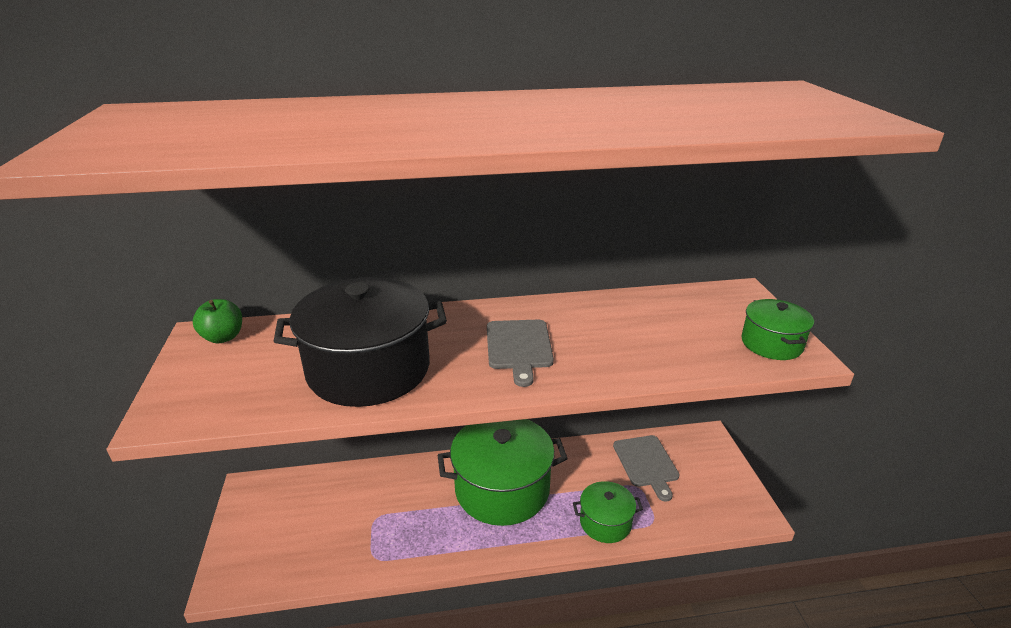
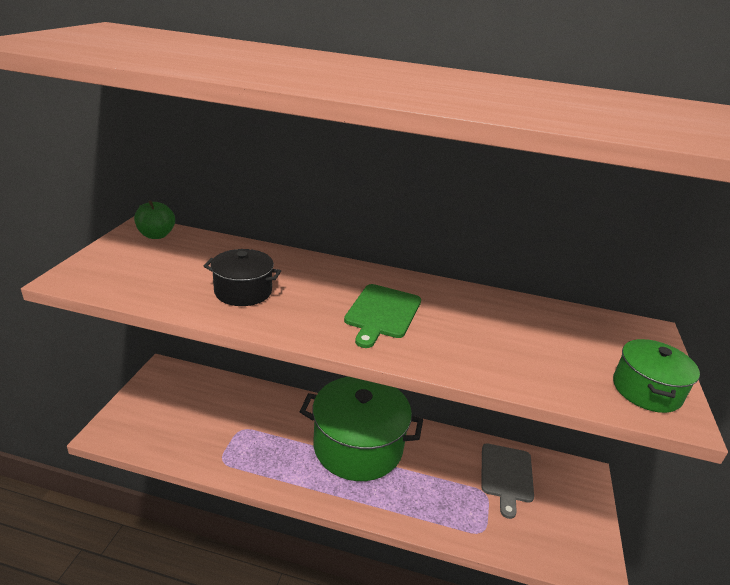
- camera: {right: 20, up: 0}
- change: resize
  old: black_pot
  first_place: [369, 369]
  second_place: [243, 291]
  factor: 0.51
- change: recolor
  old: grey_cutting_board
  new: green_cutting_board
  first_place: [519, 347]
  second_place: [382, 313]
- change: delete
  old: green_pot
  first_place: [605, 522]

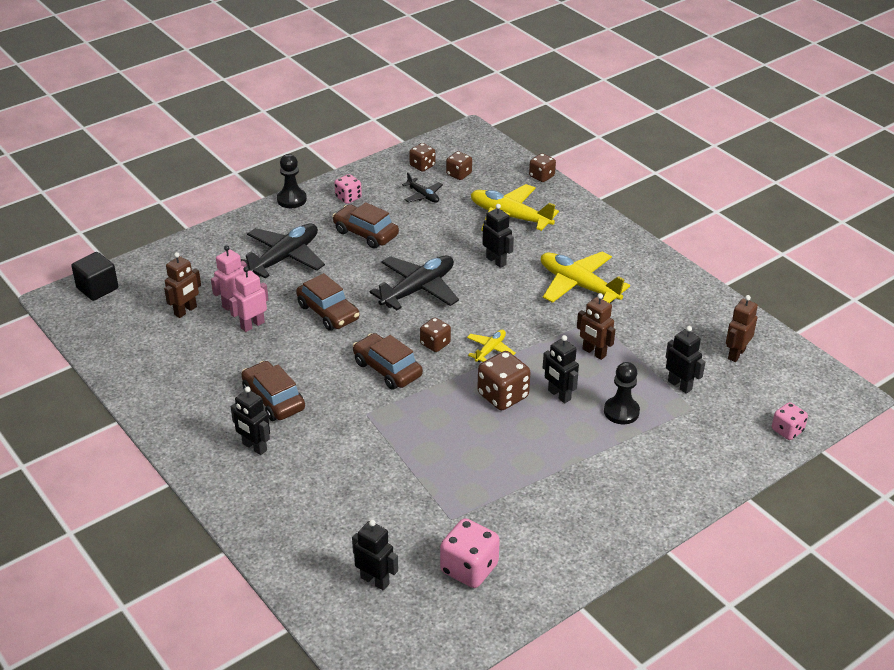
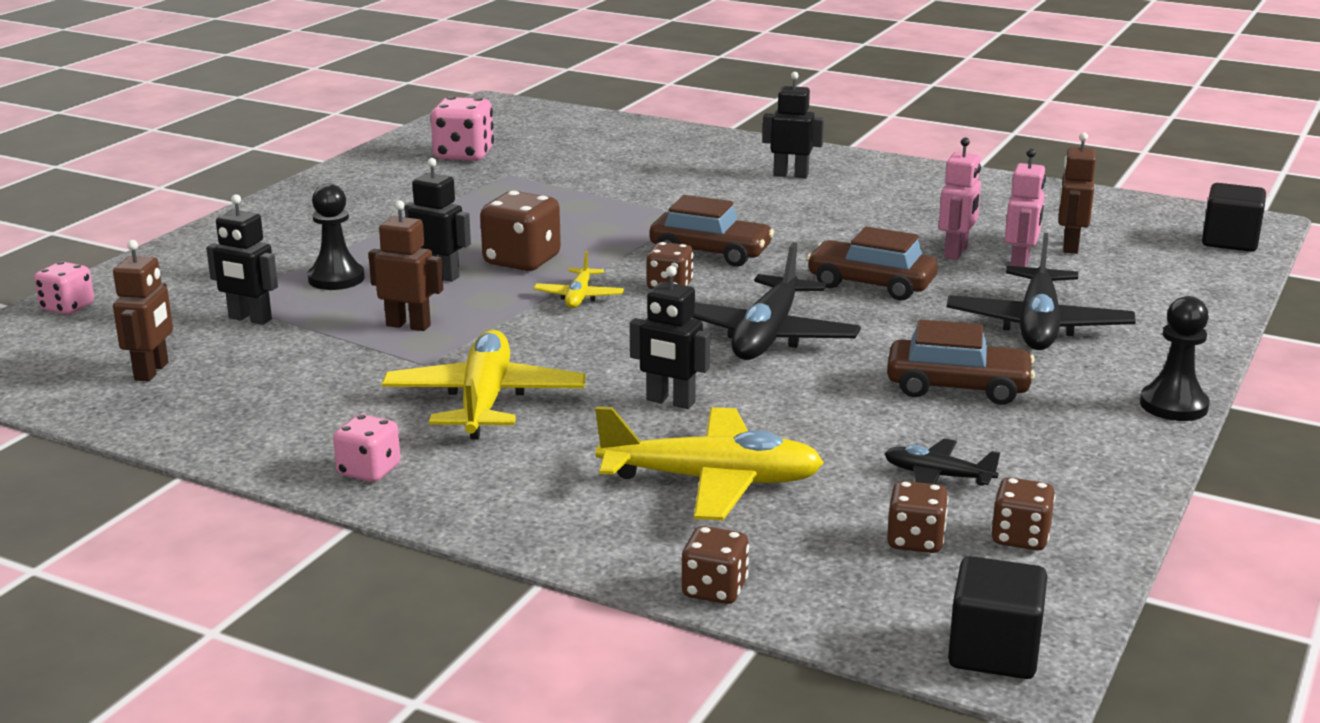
- camera: {right: 155, up: -15}
- change: move
  old: pink_dice
  first_place: [348, 198]
  second_place: [369, 471]
- change: rotate
  old: yellow_plane
  first_place: [578, 285]
  second_place: [485, 401]
  degrees: -105
- change: insert
  new: black_cube
  second_place: [993, 652]
- change: delete
  old: brown_car
  first_place: [273, 399]
- change: delete
  old: black_robot
  first_place: [375, 580]

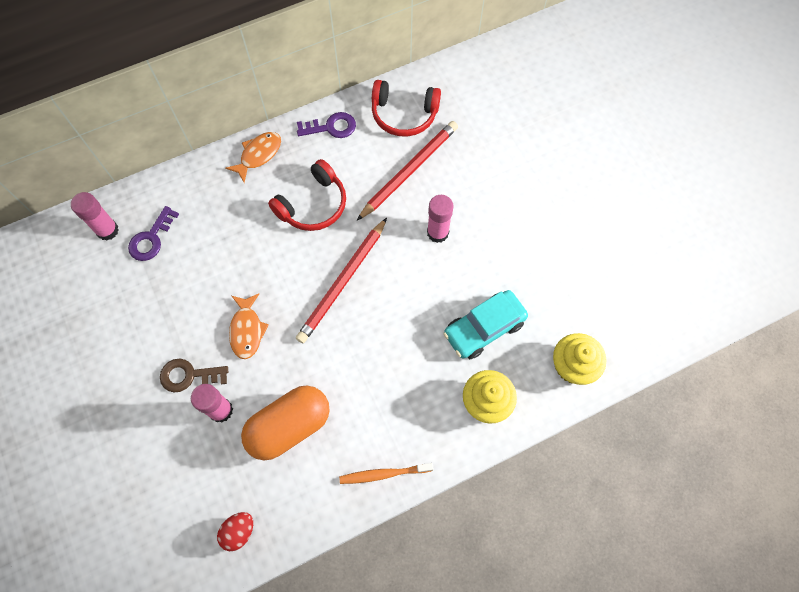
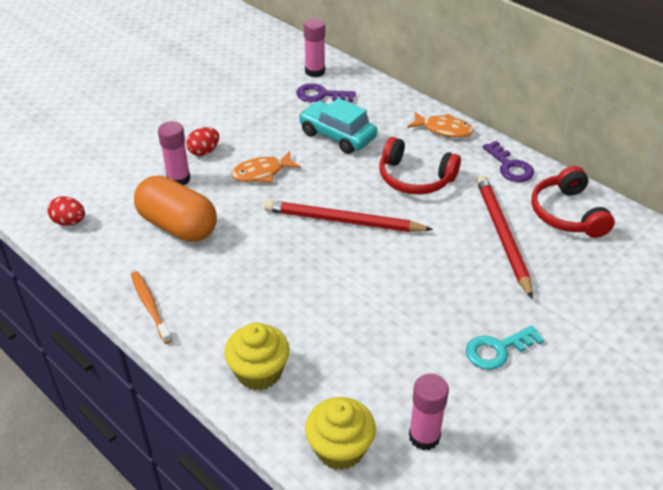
- camera: {right: 70, up: -25}
- change: replace
  old: brown_key
  new: red_egg
  first_place: [188, 375]
  second_place: [204, 151]
- change: move
  old: turquoise_car
  first_place: [484, 328]
  second_place: [337, 135]
- change: move
  old: pink_glue_stick
  first_place: [437, 232]
  second_place: [424, 436]
- change: insert
  new: turquoise_key
  second_place: [497, 350]
- change: rotate
  old: red_pencil
  first_place: [409, 171]
  second_place: [502, 235]
  degrees: -120

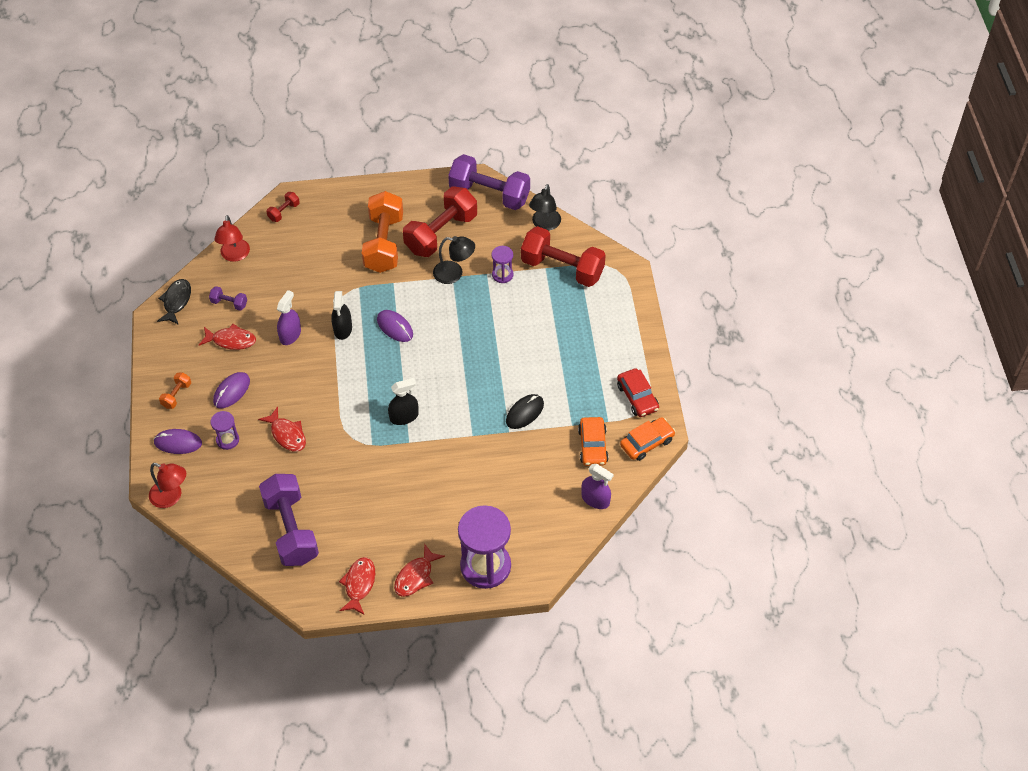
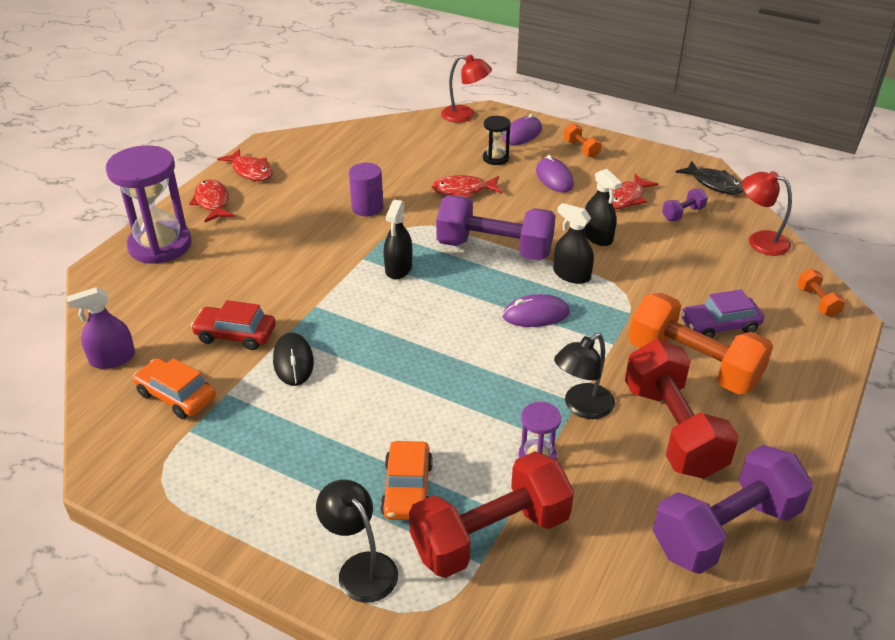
- camera: {right: 125, up: -15}
- change: move
  old: red_car
  first_place: [637, 397]
  second_place: [235, 335]
- change: move
  old: black_lamp
  first_place: [544, 224]
  second_place: [360, 568]
- change: insert
  new: purple_cylinder
  second_place: [367, 208]
- change: move
  old: orange_car
  first_place: [647, 443]
  second_place: [407, 489]
- change: move
  old: purple_dumbbell
  first_place: [291, 530]
  second_place: [494, 249]
- change: rotate
  old: red_lamp
  first_place: [171, 497]
  second_place: [465, 115]
  degrees: -135
- change: recolor
  old: purple_hourglass
  new: black_hourglass
  first_place: [227, 440]
  second_place: [495, 158]
- change: recolor
  old: purple_spray_bottle
  new: black_spray_bottle
  first_place: [290, 335]
  second_place: [597, 236]
- change: insert
  new: purple_car
  second_place: [719, 325]
- change: recolor
  old: red_dumbbell
  new: orange_dumbbell
  first_place: [284, 212]
  second_place: [817, 302]

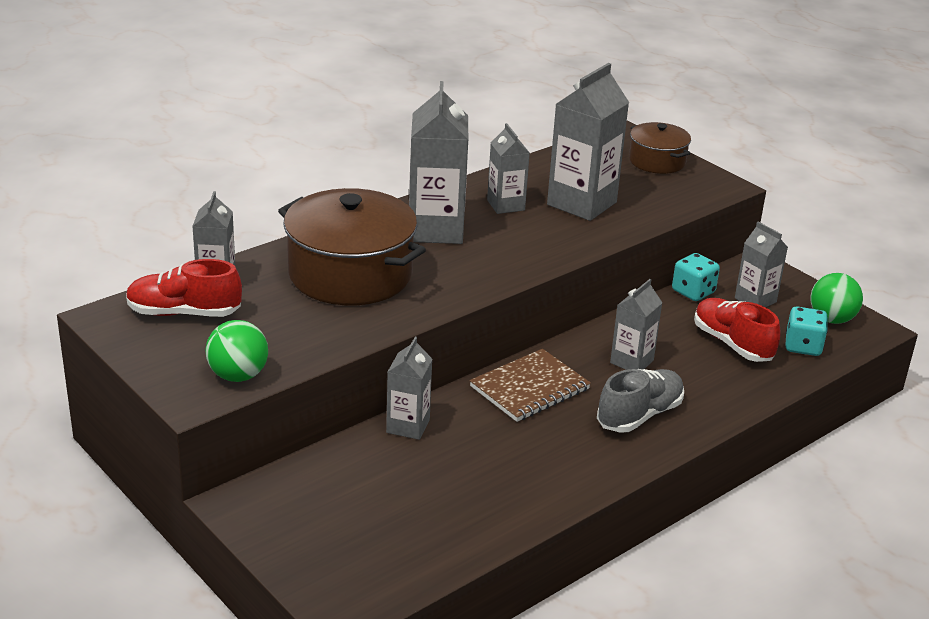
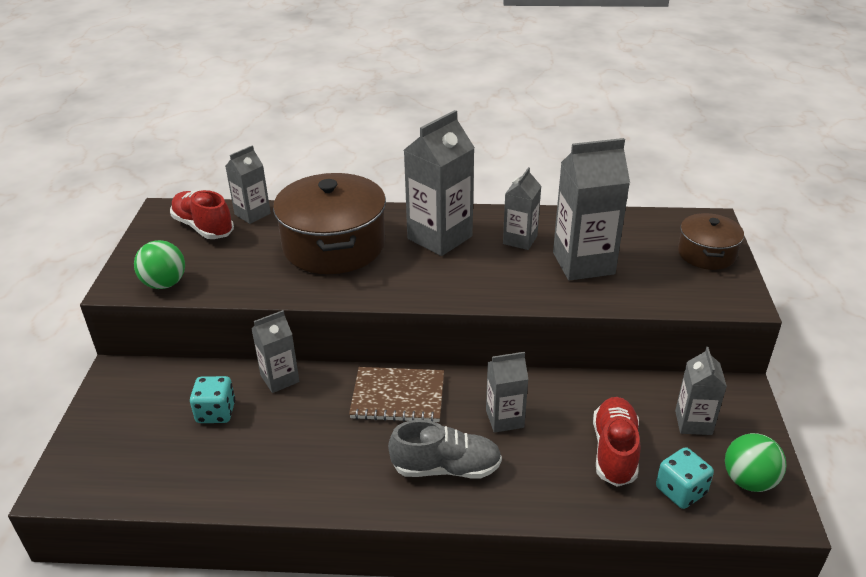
- camera: {right: 45, up: 5}
- change: move
  old: turquoise_dice
  first_place: [693, 292]
  second_place: [216, 412]

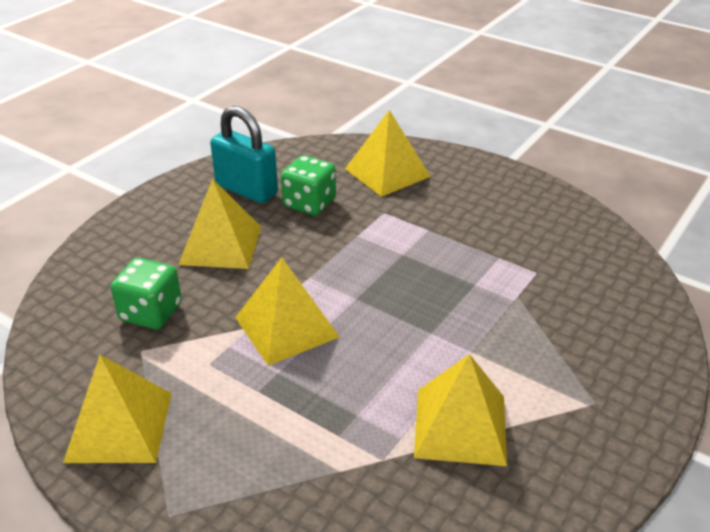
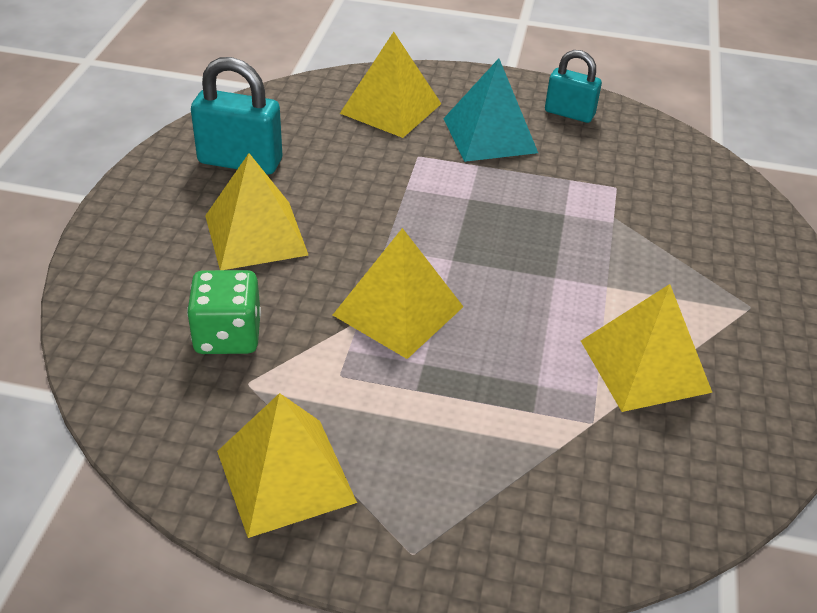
- camera: {right: -25, up: 5}
- change: insert
  new: turquoise_pyramid
  second_place: [489, 135]
- change: insert
  new: turquoise_padlock
  second_place: [569, 113]
- change: delete
  old: green_dice
  first_place: [309, 203]

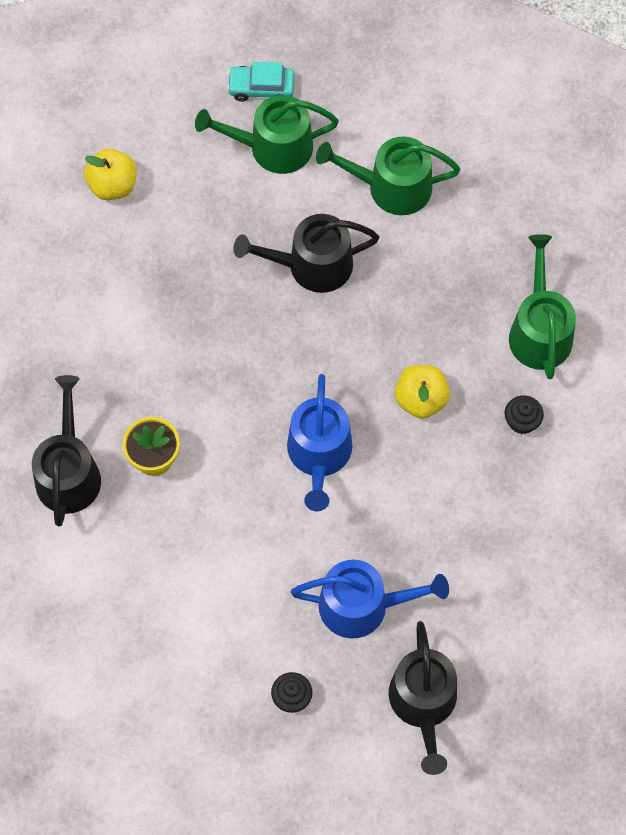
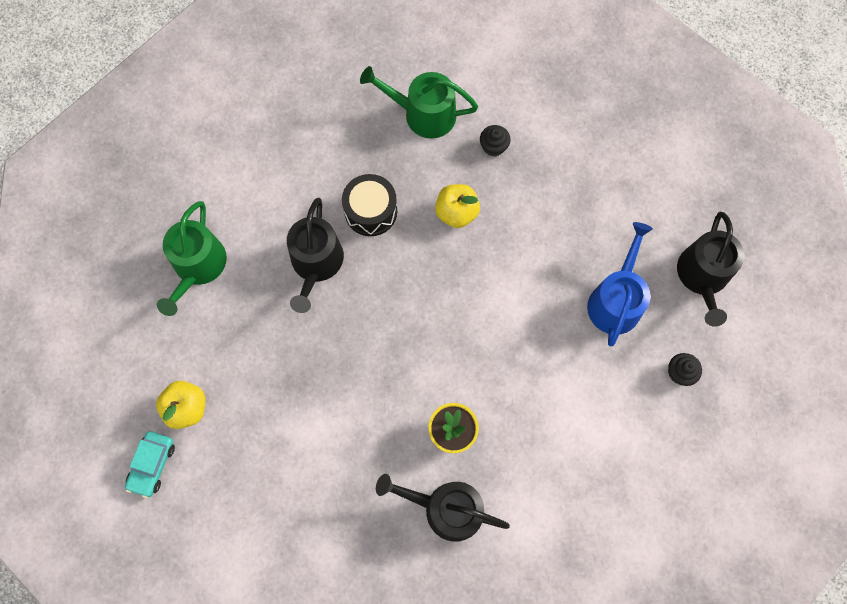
- camera: {right: -75, up: 5}
- change: move
  old: turquoise_car
  first_place: [261, 88]
  second_place: [152, 465]
- change: insert
  new: black_drum
  second_place: [371, 211]
- change: rotate
  old: black_watering_can
  first_place: [423, 703]
  second_place: [702, 277]
  degrees: 90
- change: delete
  old: blue_watering_can
  first_place: [319, 455]
- change: delete
  old: green_watering_can
  first_place: [391, 187]

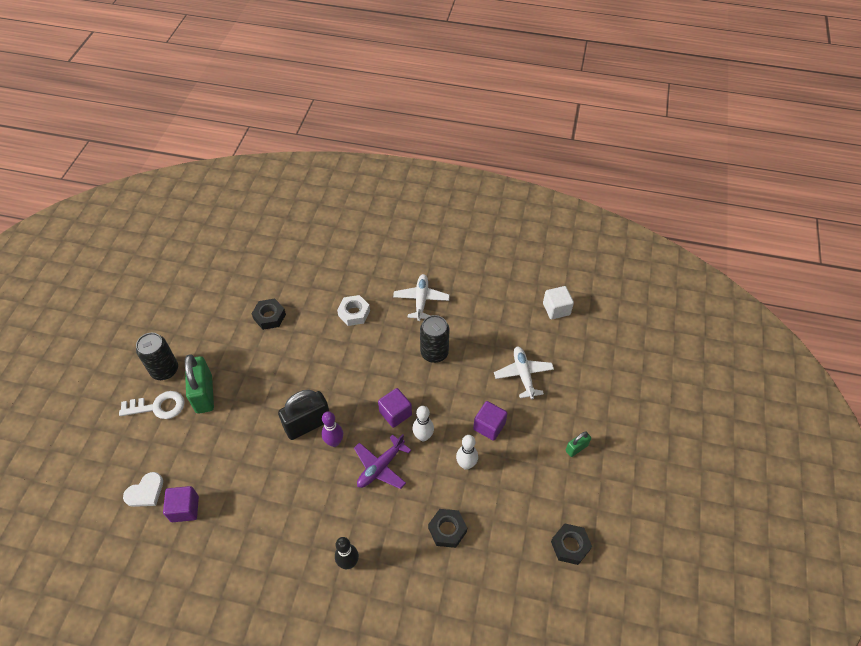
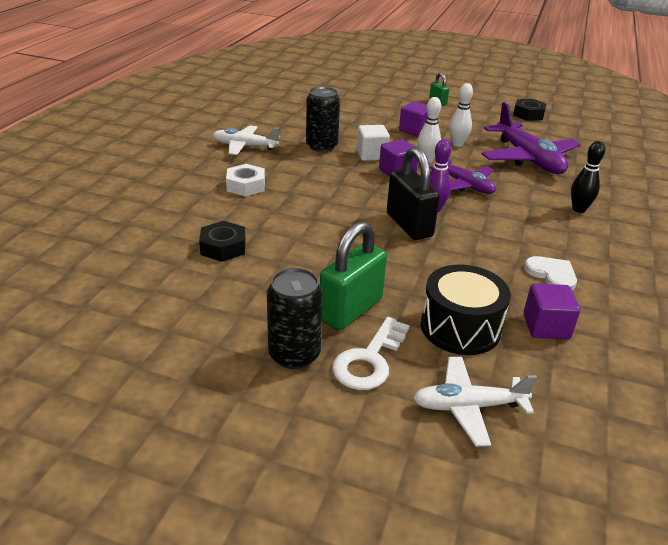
- camera: {right: -85, up: -20}
- change: rotate
  old: green_padlock
  first_place: [204, 394]
  second_place: [351, 310]
  degrees: -45
- change: rotate
  old: white_key
  first_place: [158, 407]
  second_place: [369, 360]
  degrees: -150
- change: move
  old: white_cube
  first_place: [556, 309]
  second_place: [371, 155]
- change: move
  old: white_plane
  first_place: [523, 375]
  second_place: [468, 406]
- change: insert
  new: black_drum
  second_place: [460, 327]
- change: replace
  old: black_nut
  new: purple_plane
  first_place: [447, 530]
  second_place: [528, 159]
- change: move
  old: white_heart
  first_place: [145, 492]
  second_place: [551, 274]

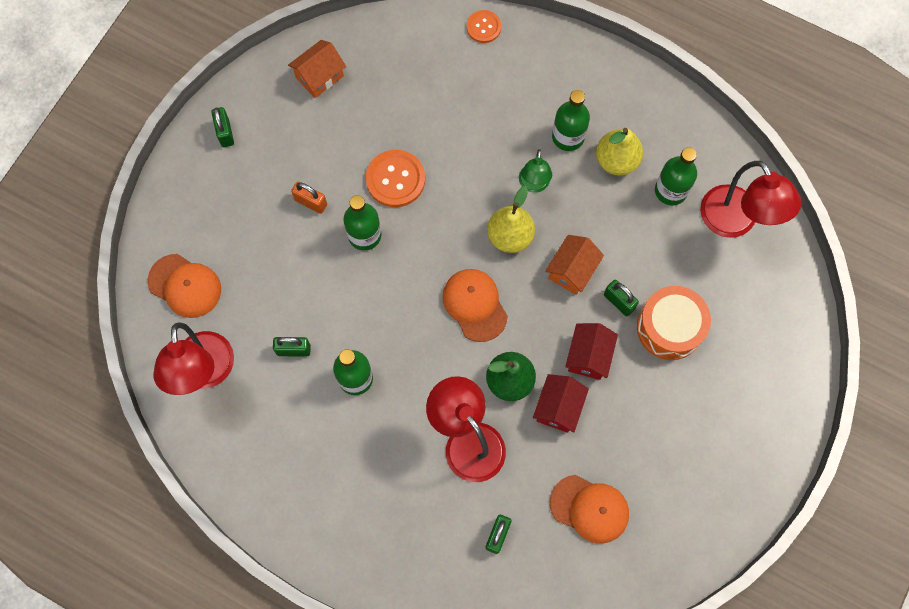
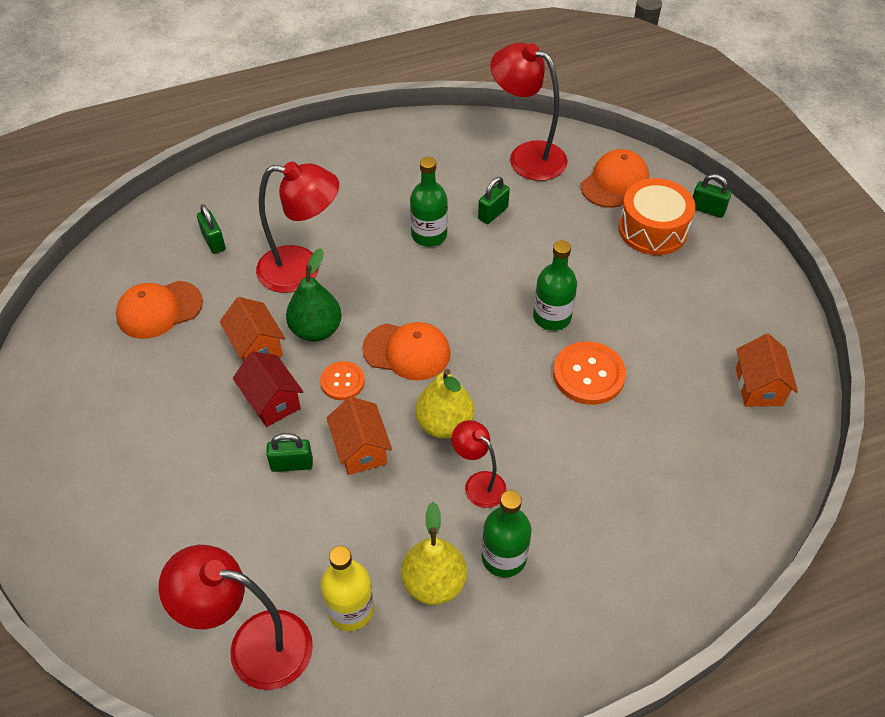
- camera: {right: 130, up: -20}
- change: recolor
  old: red_house
  new: orange_house
  first_place: [558, 407]
  second_place: [256, 347]
- change: move
  old: orange_button
  first_place: [483, 27]
  second_place: [342, 381]
- change: recolor
  old: green_bottle
  new: yellow_bottle
  first_place: [670, 190]
  second_place: [350, 609]
- change: recolor
  old: green_lamp
  new: red_lamp
  first_place: [533, 185]
  second_place: [478, 483]
- change: rotate
  old: orange_cap
  first_place: [185, 286]
  second_place: [614, 182]
  degrees: 150
- change: move
  old: orange_drum
  first_place: [669, 327]
  second_place: [652, 229]
- change: move
  old: green_padlock
  first_place: [225, 133]
  second_place: [707, 209]
- change: delete
  old: orange_padlock
  first_place: [311, 202]

